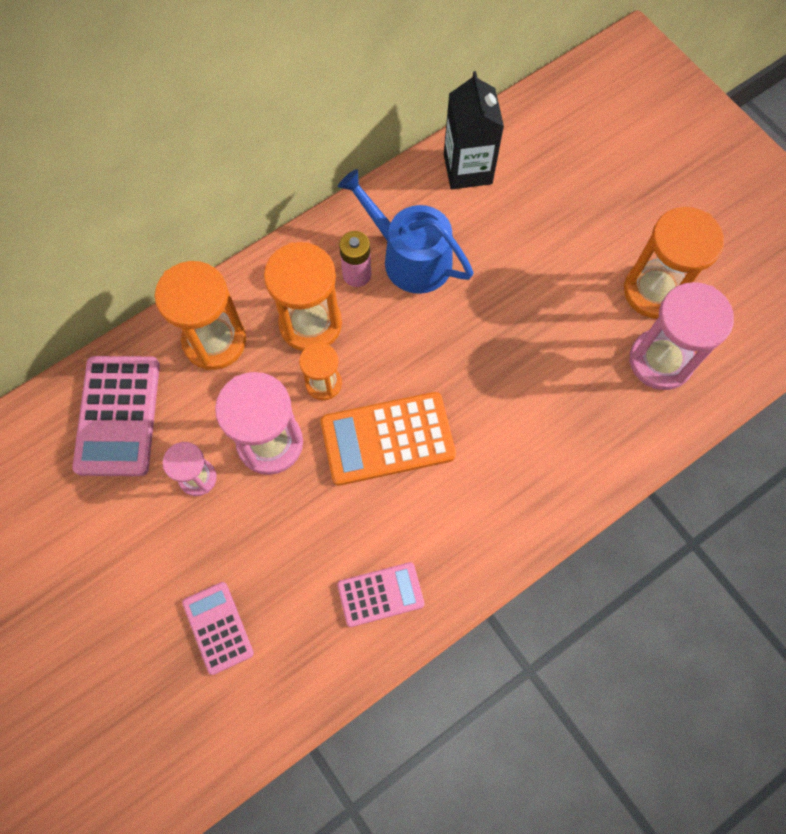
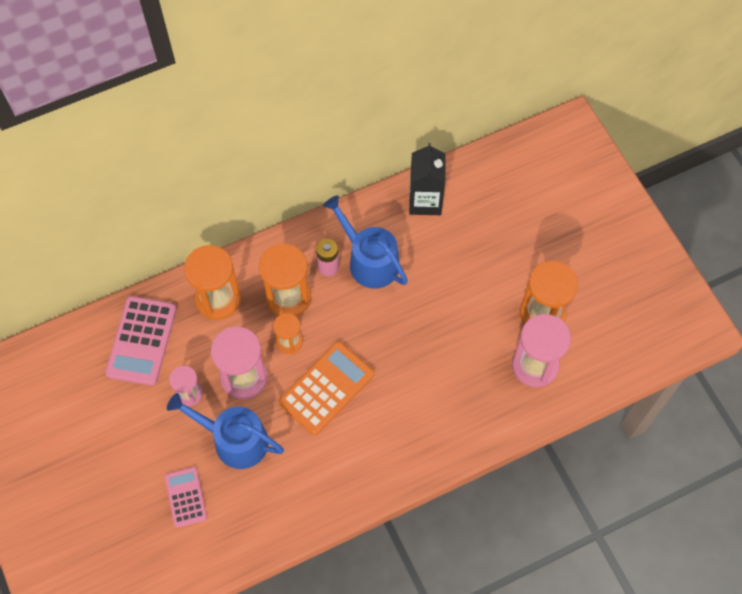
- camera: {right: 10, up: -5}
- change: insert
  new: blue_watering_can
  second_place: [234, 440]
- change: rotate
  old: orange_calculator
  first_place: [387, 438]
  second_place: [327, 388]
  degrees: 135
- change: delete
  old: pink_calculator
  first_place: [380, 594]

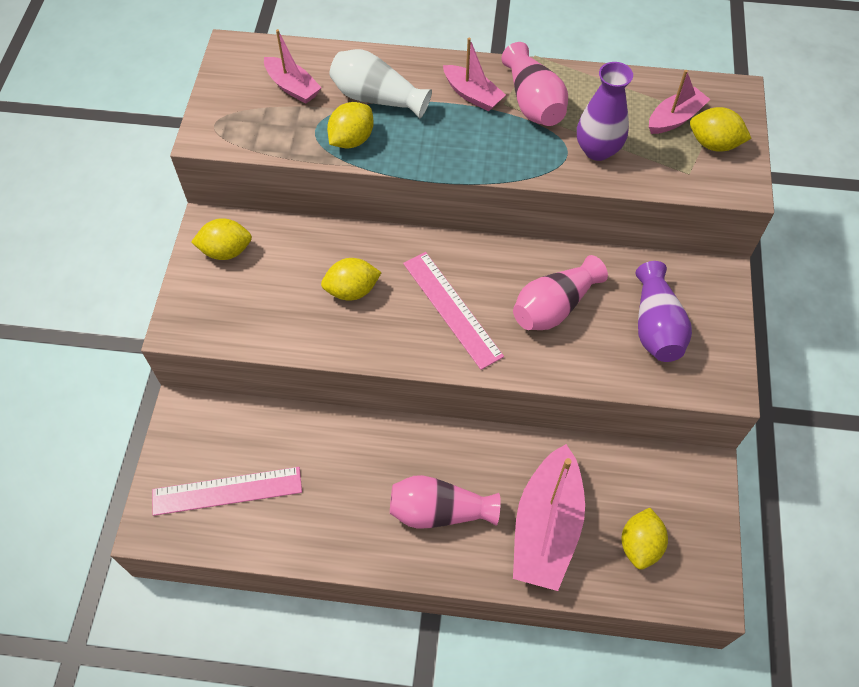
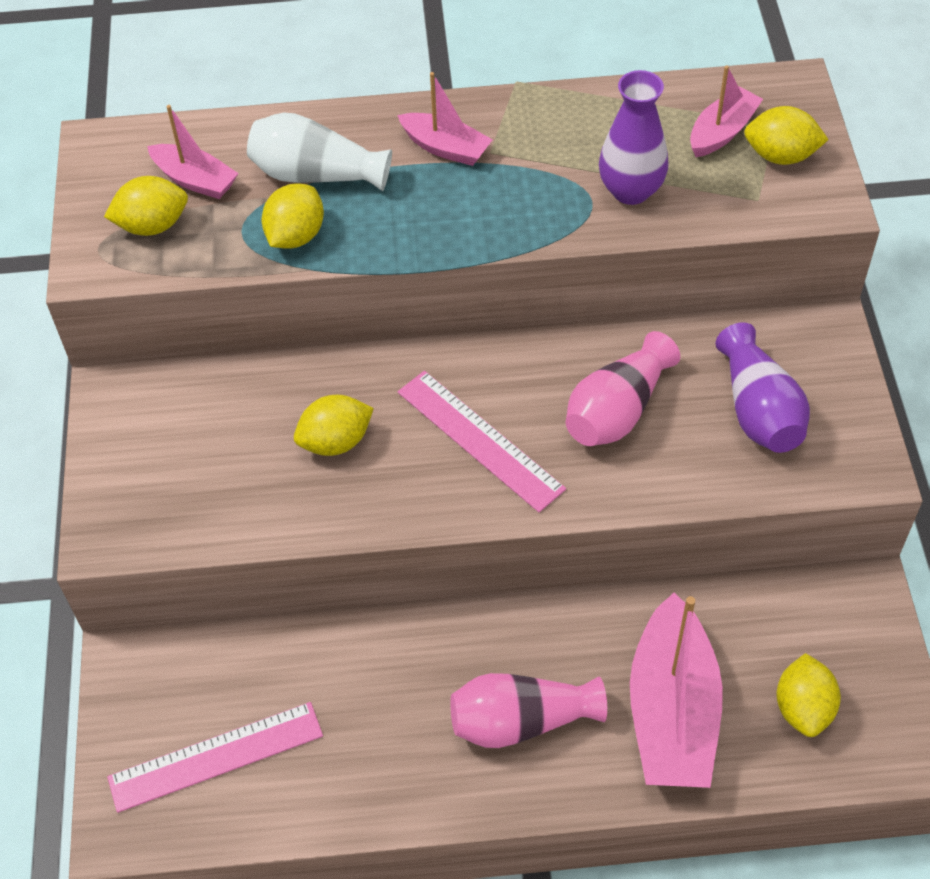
- camera: {right: -10, up: -5}
- change: move
  old: yellow_lemon
  first_place: [226, 251]
  second_place: [152, 225]
- change: delete
  old: pink_vase
  first_place: [533, 102]

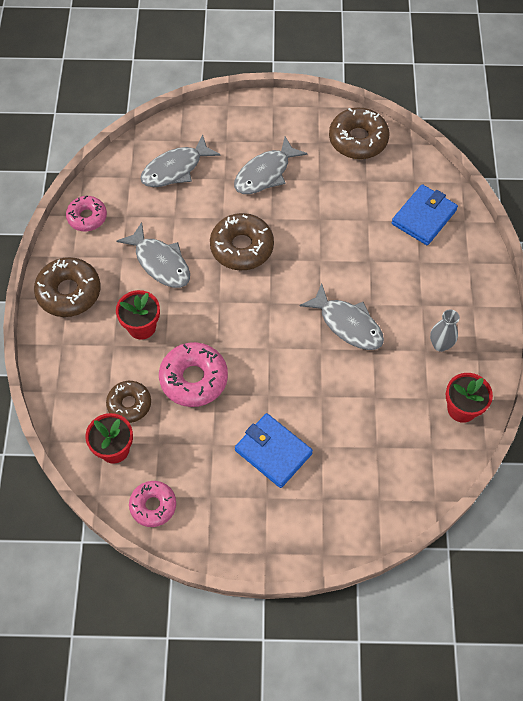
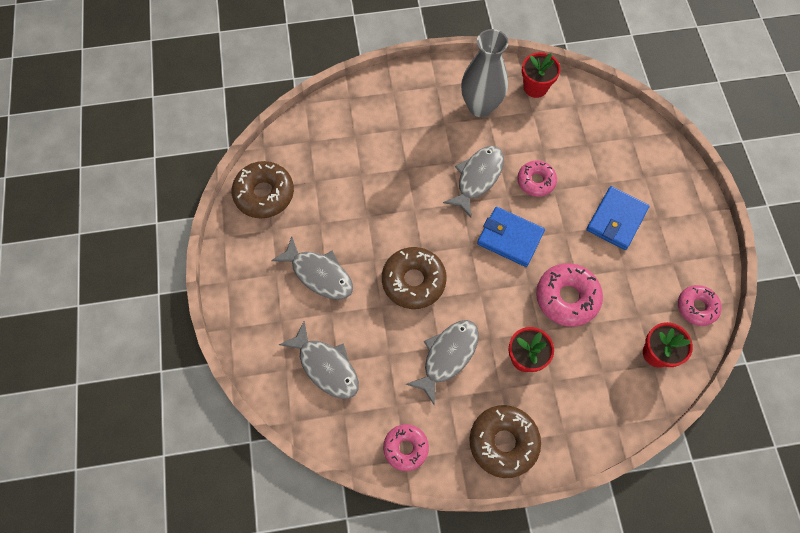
- camera: {right: -100, up: 5}
- change: resize
  old: grey_vase
  first_place: [440, 345]
  second_place: [480, 106]
  factor: 1.94
- change: move
  old: blue_wallet
  first_place: [424, 217]
  second_place: [510, 238]
- change: insert
  new: pink_donut
  second_place: [536, 181]
- change: delete
  old: brown_donut
  first_place: [129, 404]

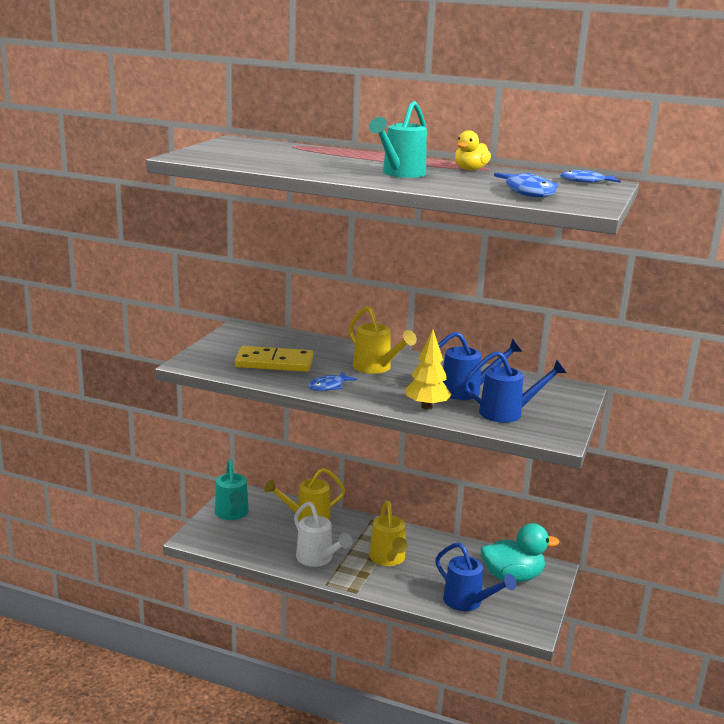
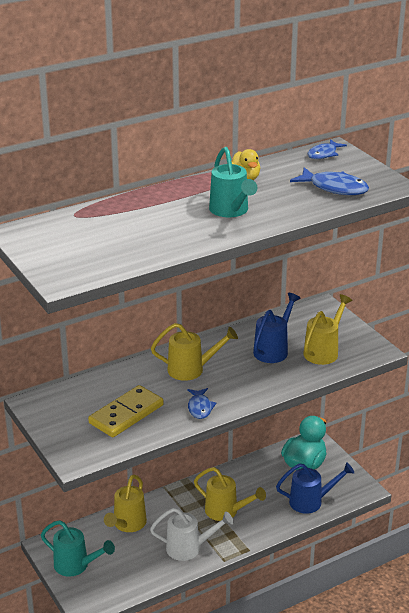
- camera: {right: -50, up: 10}
- change: recolor
  old: blue_watering_can
  new: yellow_watering_can
  first_place: [507, 413]
  second_place: [323, 351]
- change: delete
  old: yellow_tree
  first_place: [426, 407]

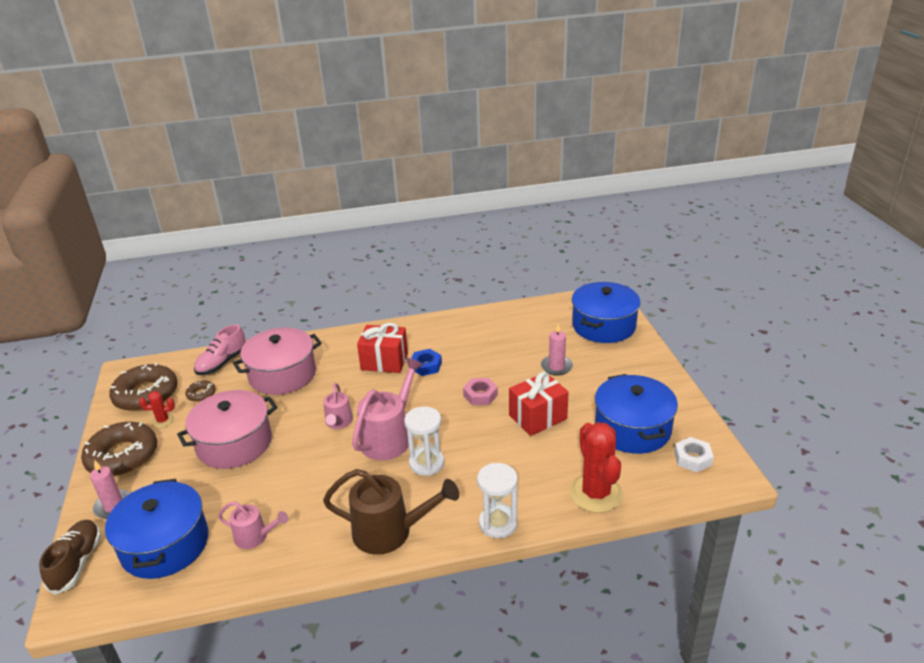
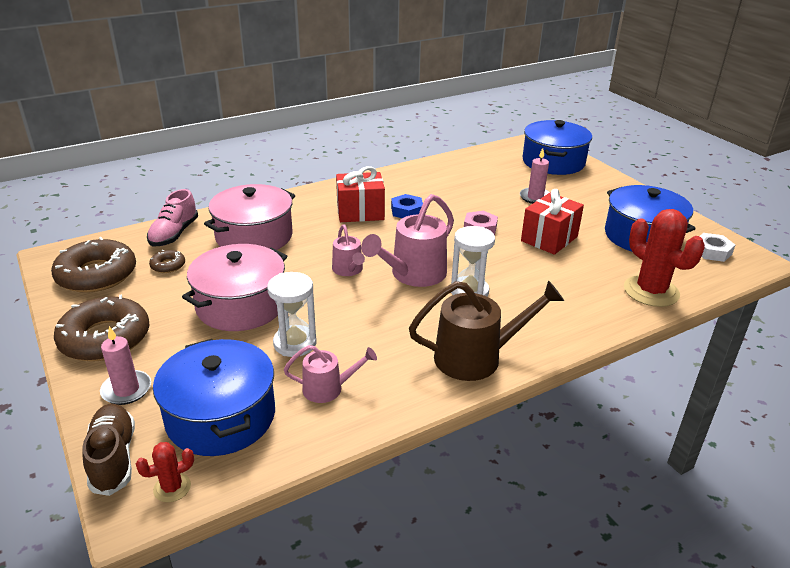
- camera: {right: -20, up: 0}
- change: move
  old: red_cactus
  first_place: [163, 421]
  second_place: [172, 488]
- change: move
  old: white_hourglass
  first_place: [498, 523]
  second_place: [295, 343]
- change: rotate
  old: pink_watering_can
  first_place: [389, 437]
  second_place: [413, 275]
  degrees: -150

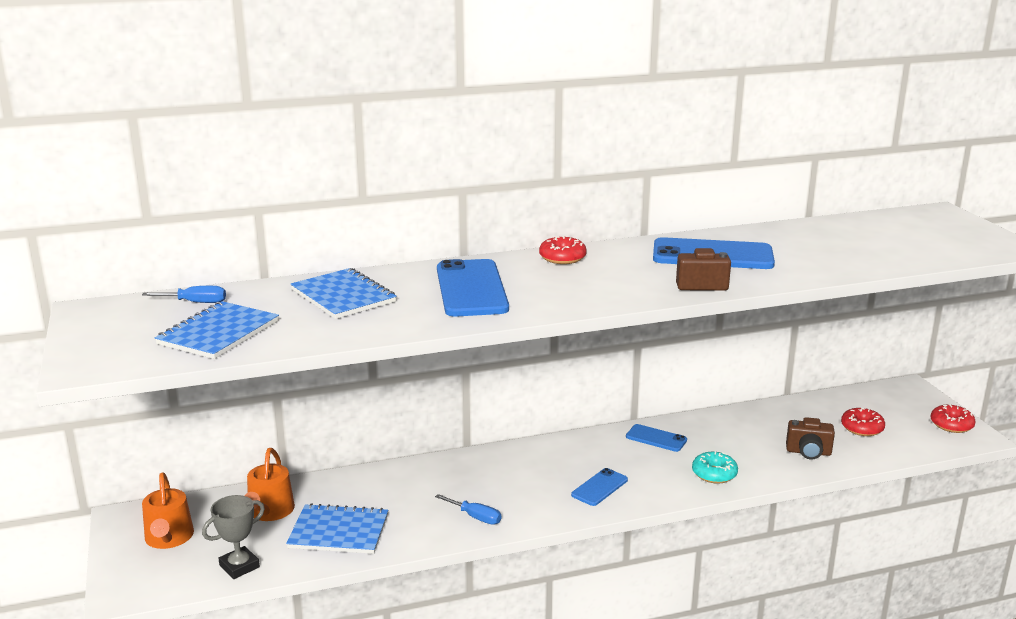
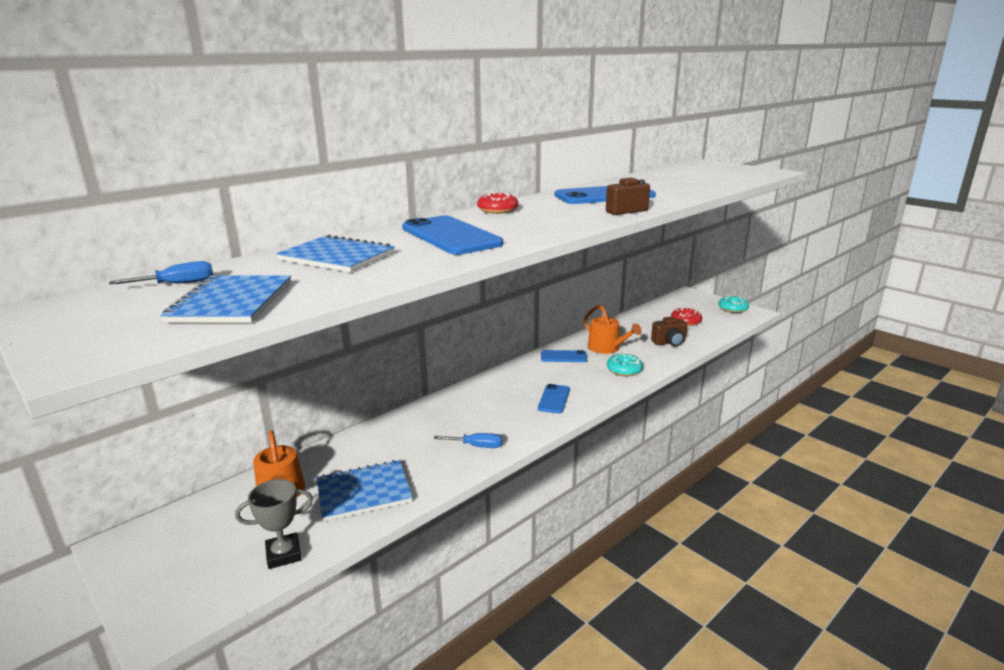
- camera: {right: -25, up: 0}
- change: rotate
  old: grey_trophy
  first_place: [239, 566]
  second_place: [283, 554]
  degrees: 45
- change: move
  old: orange_watering_can
  first_place: [169, 538]
  second_place: [607, 348]
- change: recolor
  old: red_donut
  new: turquoise_donut
  first_place: [951, 425]
  second_place: [733, 309]

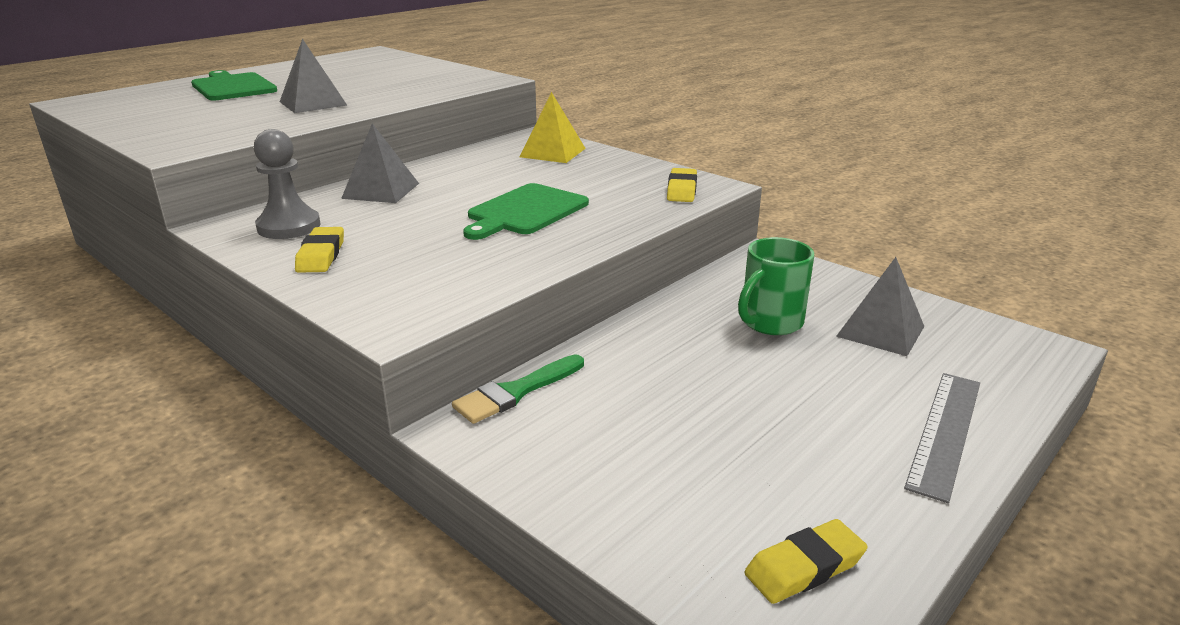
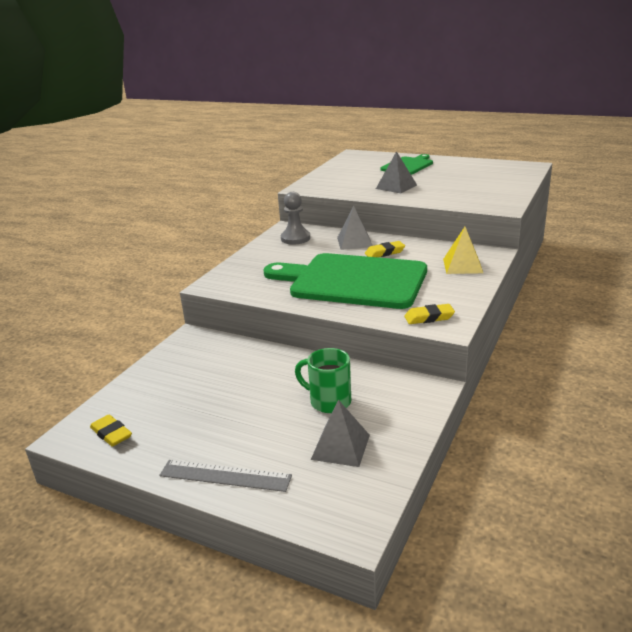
- camera: {right: 75, up: 0}
- change: resize
  old: green_cutting_board
  first_place: [525, 211]
  second_place: [353, 281]
  factor: 1.93
- change: move
  old: yellow_eraser
  first_place: [321, 255]
  second_place: [385, 253]
- change: delete
  old: green_brush
  first_place: [516, 391]

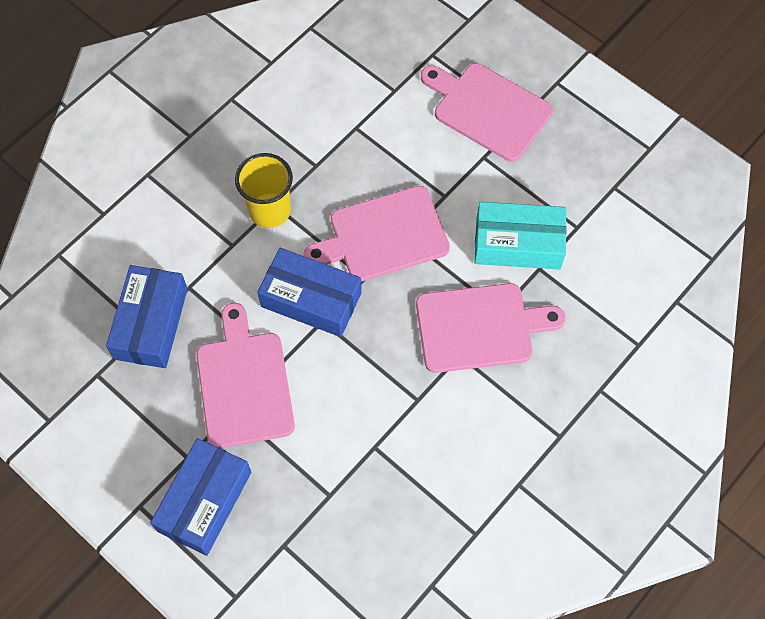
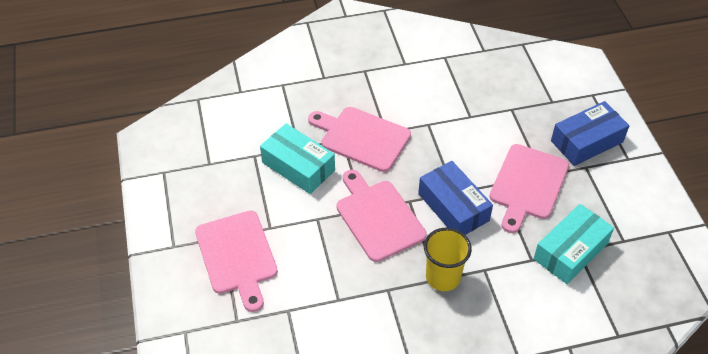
- camera: {right: -145, up: -15}
- change: rotate
  old: pink_cutting_board
  first_place: [383, 236]
  second_place: [378, 217]
  degrees: -135
- change: recolor
  old: blue_box
  new: turquoise_box
  first_place: [151, 323]
  second_place: [570, 251]

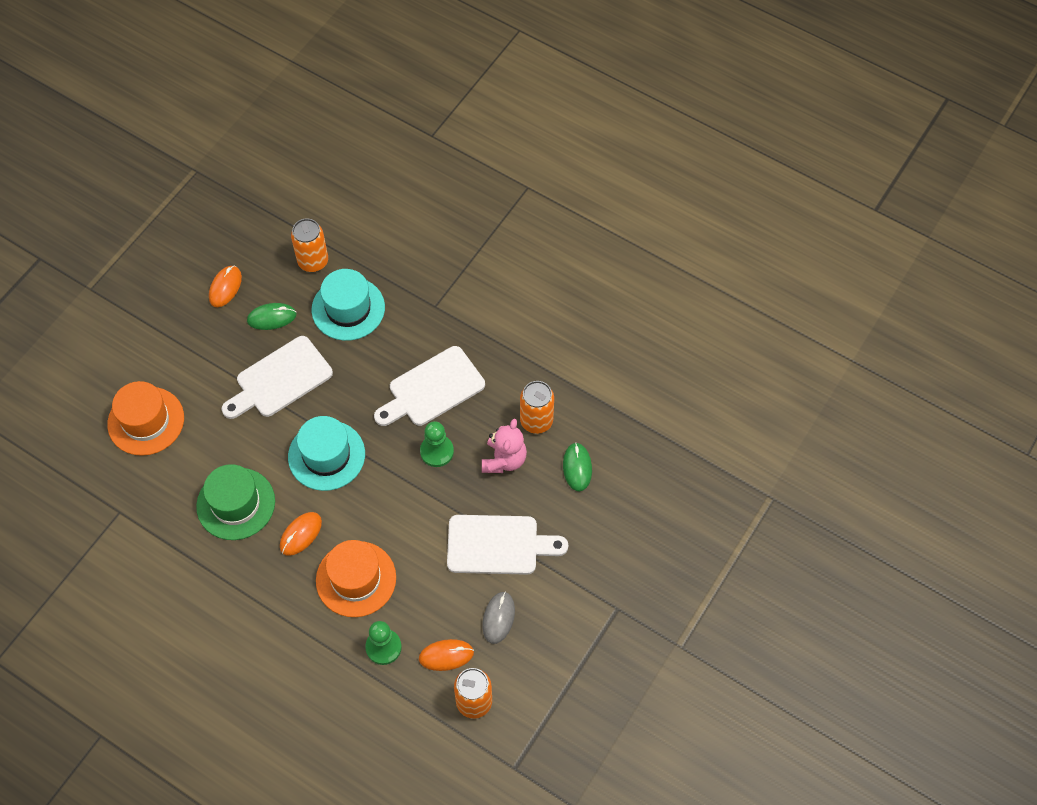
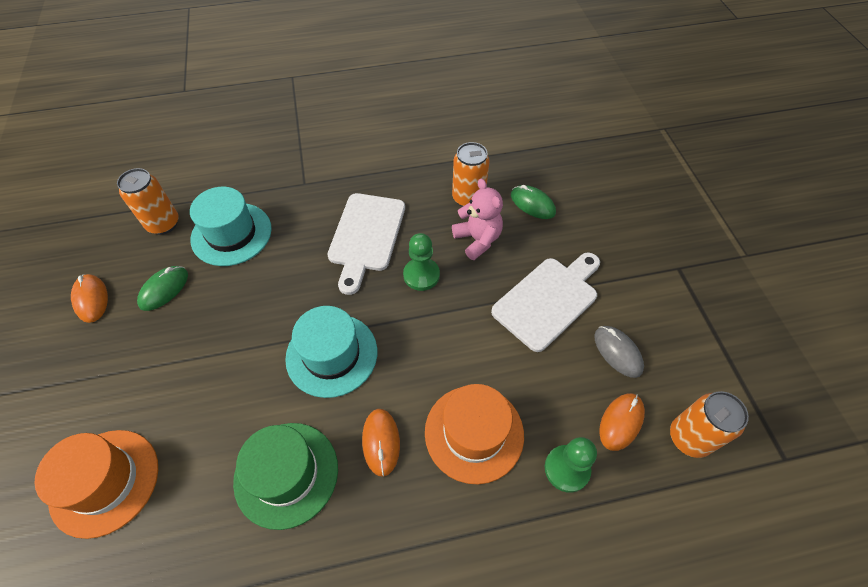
- camera: {right: -45, up: -5}
- change: delete
  old: white_cutting_board
  first_place: [280, 380]

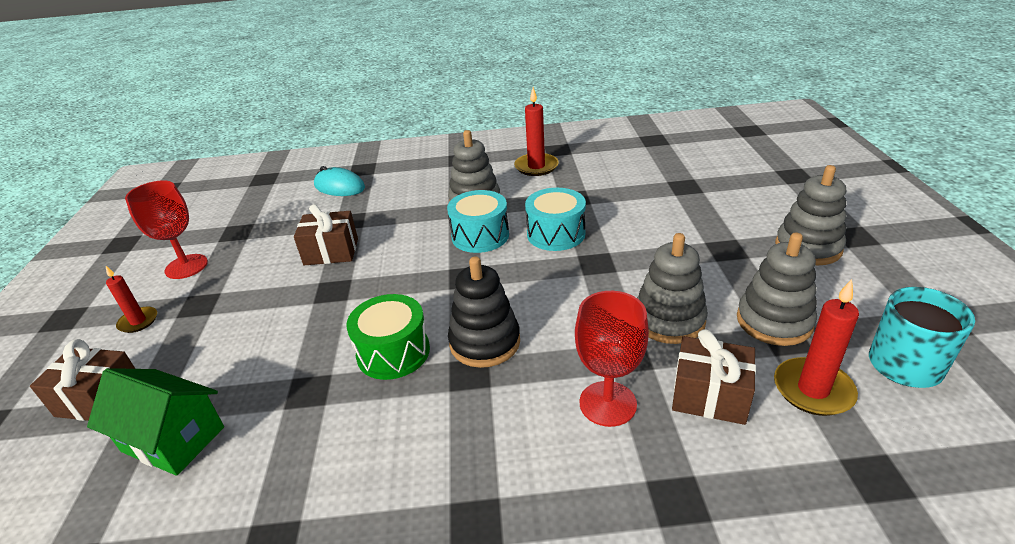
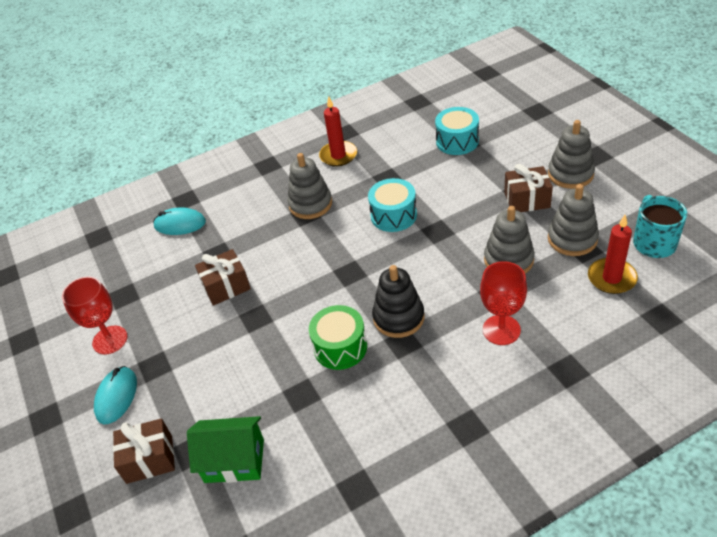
- camera: {right: -20, up: 10}
- change: replace
  old: red_candle
  new: turquoise_mouse
  first_place: [138, 321]
  second_place: [116, 397]
- change: move
  old: turquoise_drum
  first_place: [480, 236]
  second_place: [457, 141]
- change: move
  old: brown_gift
  first_place: [709, 396]
  second_place: [527, 200]

